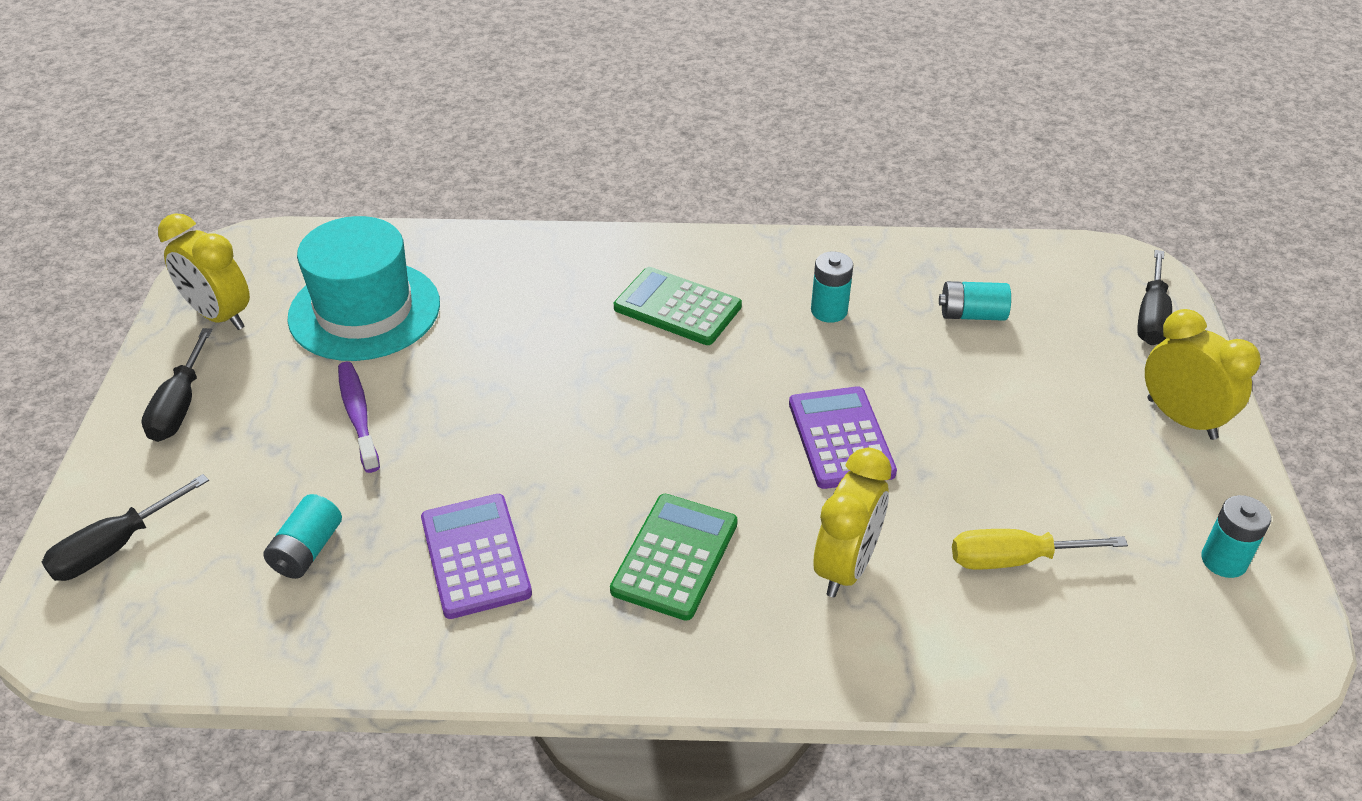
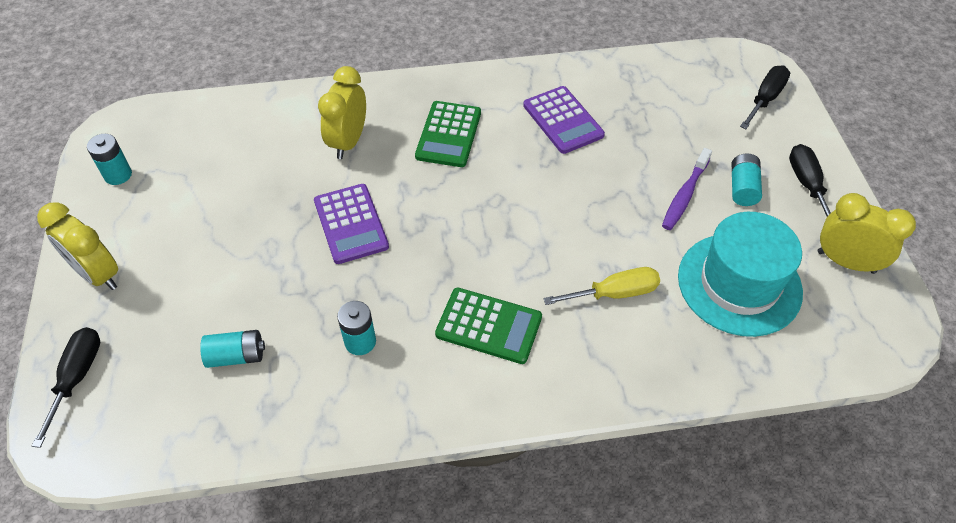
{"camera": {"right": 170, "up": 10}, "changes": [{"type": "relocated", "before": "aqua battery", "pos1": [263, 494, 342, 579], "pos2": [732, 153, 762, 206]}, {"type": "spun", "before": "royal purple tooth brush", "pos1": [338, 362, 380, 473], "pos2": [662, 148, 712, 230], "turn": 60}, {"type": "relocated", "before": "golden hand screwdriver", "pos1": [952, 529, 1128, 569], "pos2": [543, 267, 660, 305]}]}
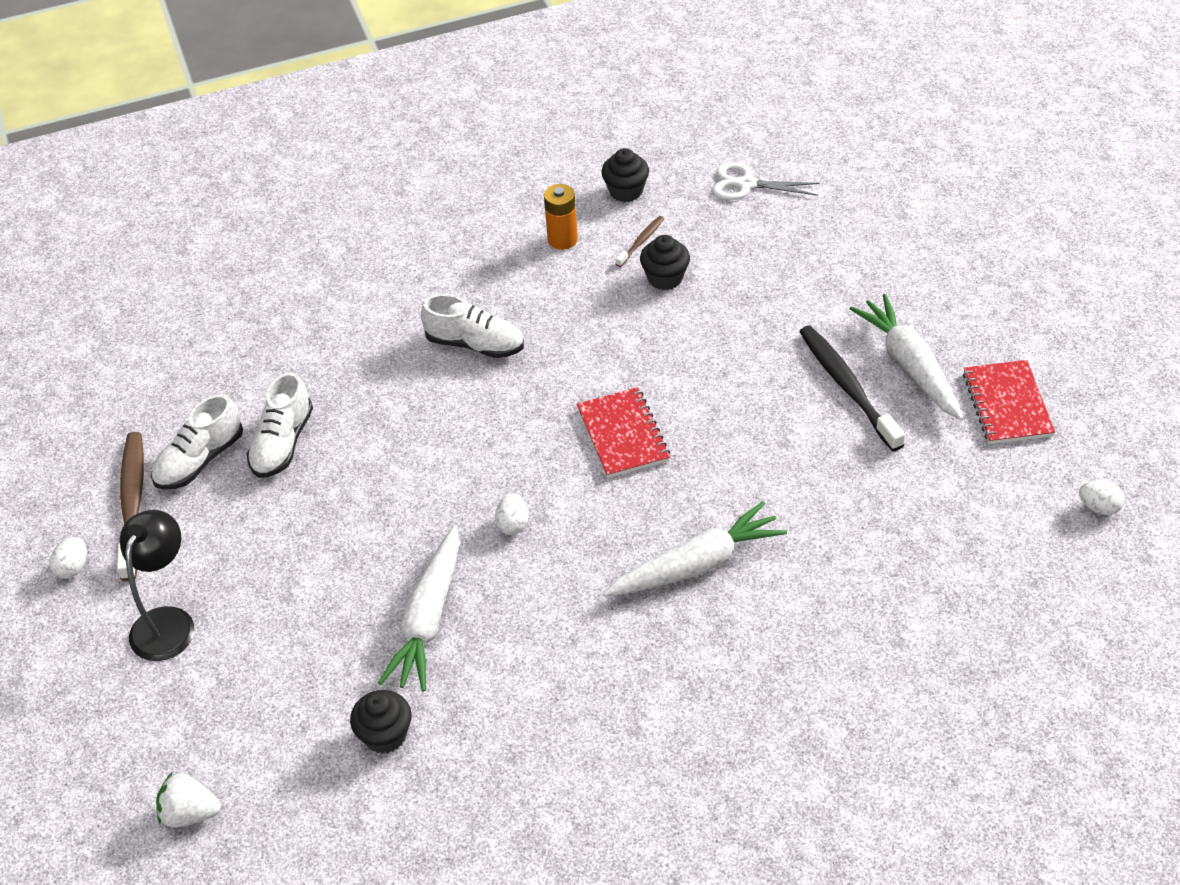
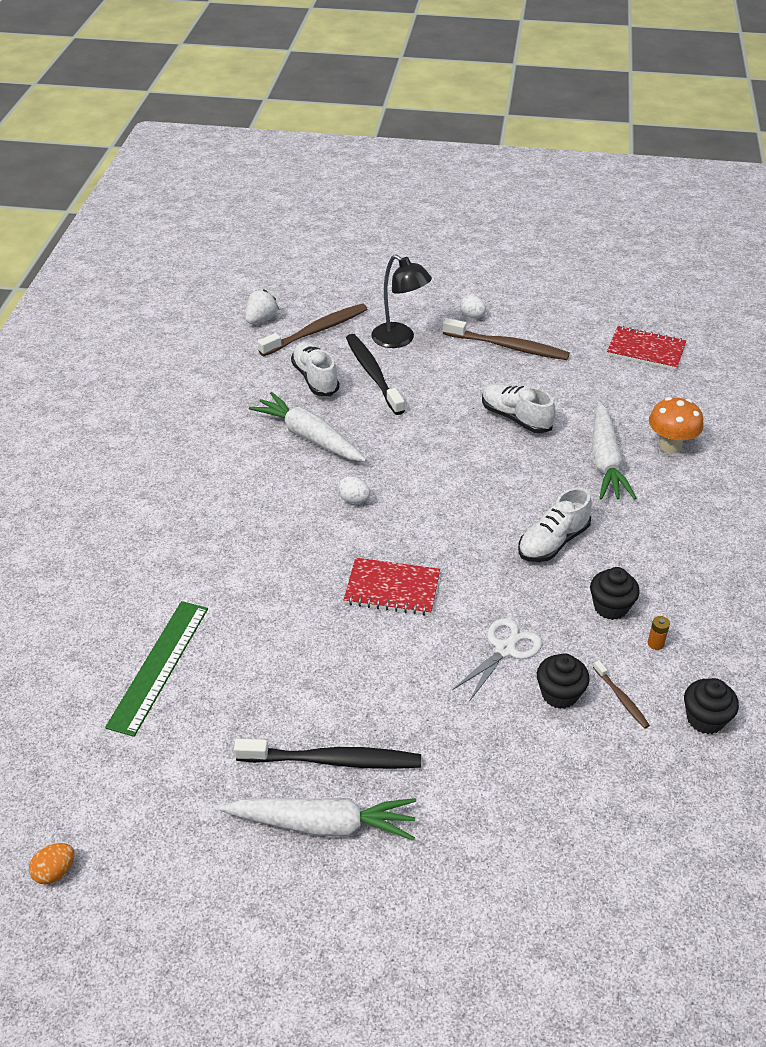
{"camera": {"right": 115, "up": -5}, "changes": [{"type": "relocated", "before": "pure white lace-up shoe", "pos1": [151, 394, 243, 489], "pos2": [291, 342, 340, 396]}, {"type": "relocated", "before": "ebony muffin", "pos1": [350, 690, 412, 754], "pos2": [590, 567, 640, 620]}, {"type": "size", "before": "bright orange battery", "pos1": [544, 184, 578, 250], "pos2": [648, 616, 670, 650], "scale": 0.53}, {"type": "relocated", "before": "pure white root vegetable", "pos1": [603, 501, 787, 597], "pos2": [592, 402, 636, 500]}, {"type": "relocated", "before": "pure white pair of scissors", "pos1": [712, 163, 820, 200], "pos2": [452, 618, 542, 702]}, {"type": "relocated", "before": "crimson notepad", "pos1": [963, 360, 1055, 444], "pos2": [607, 326, 686, 370]}, {"type": "colour", "before": "pure white egg", "after": "bright orange egg", "pos1": [1079, 480, 1125, 515], "pos2": [29, 843, 74, 885]}, {"type": "appeared", "after": "emerald straightedge", "pos2": [105, 601, 208, 737]}, {"type": "appeared", "after": "russet tooth brush", "pos2": [258, 304, 367, 356]}, {"type": "appeared", "after": "ebony tooth brush", "pos2": [346, 334, 405, 415]}, {"type": "appeared", "after": "bright orange mushroom", "pos2": [649, 397, 704, 453]}]}
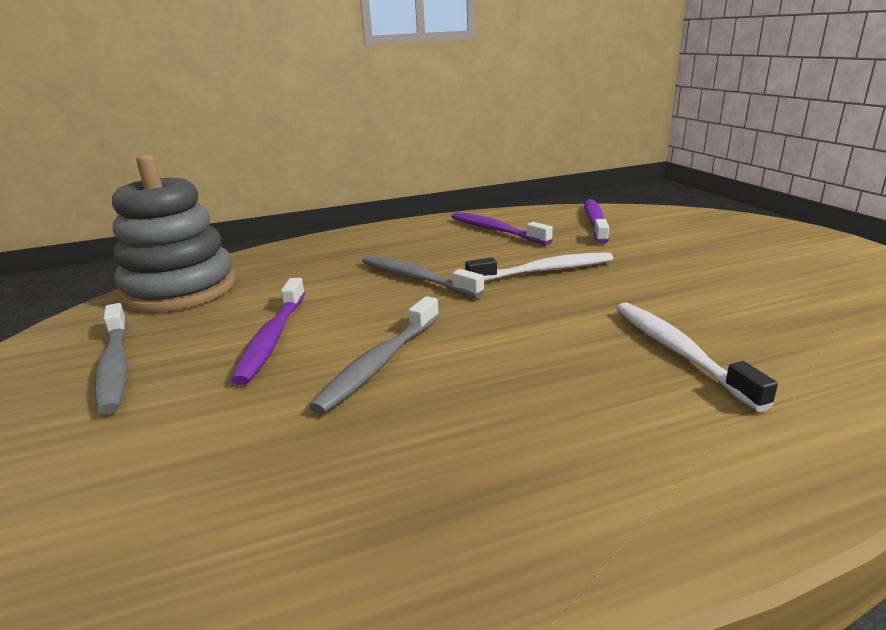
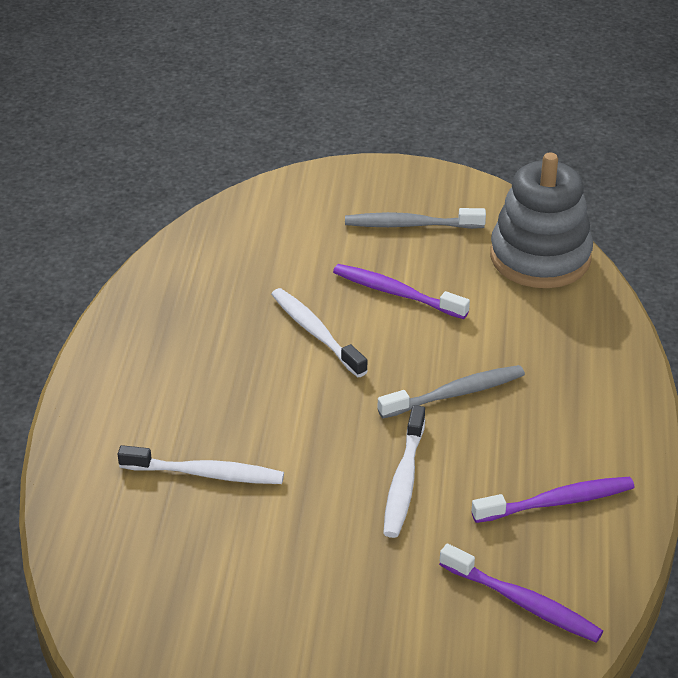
{"camera": {"right": 115, "up": 15}, "changes": [{"type": "colour", "before": "grey tooth brush", "after": "pure white tooth brush", "pos1": [309, 296, 439, 414], "pos2": [271, 288, 368, 377]}]}
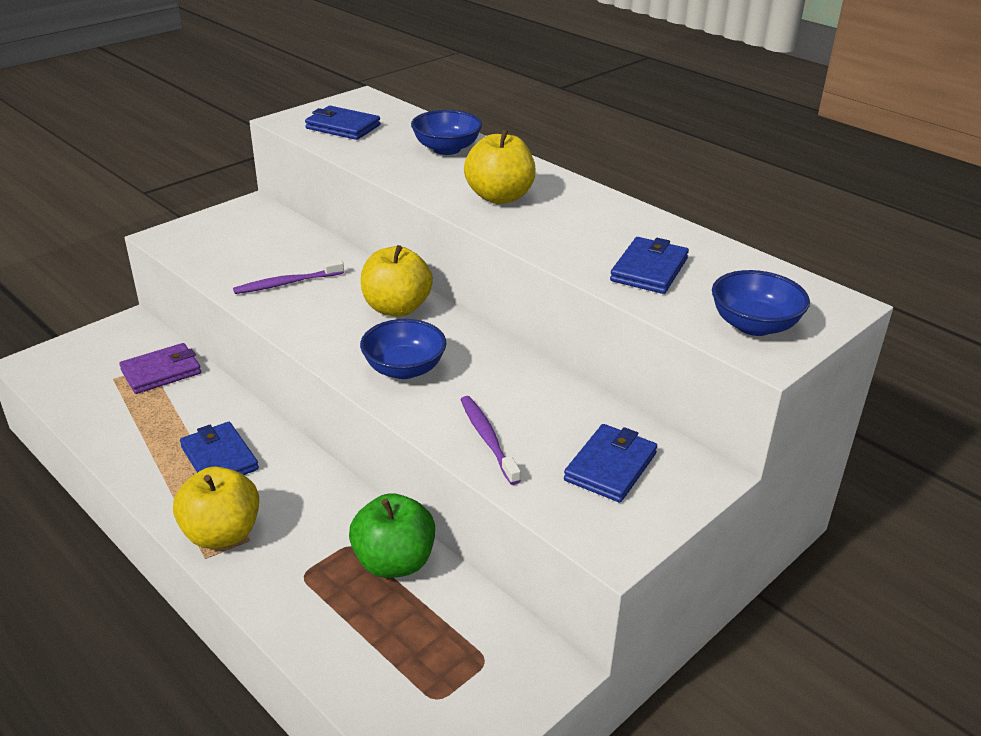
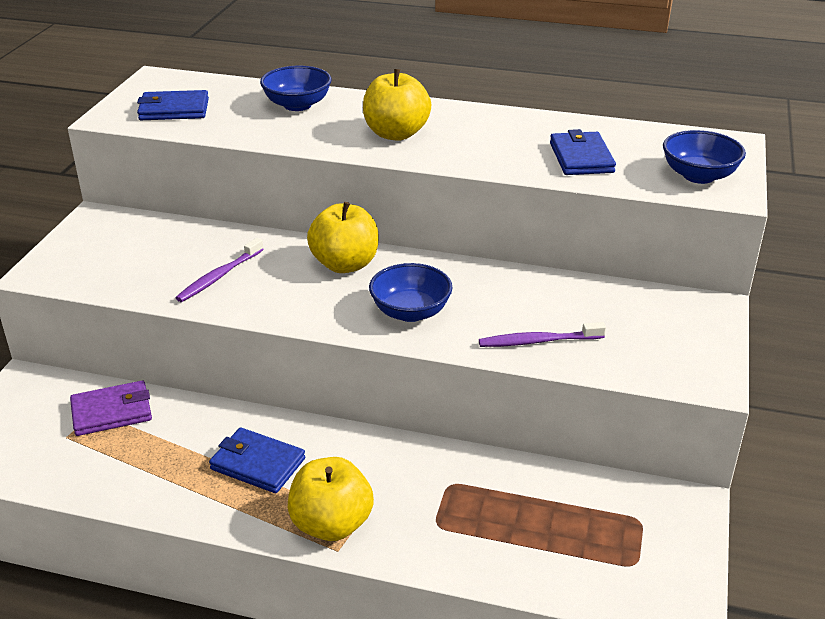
{"camera": {"right": -30, "up": 0}, "changes": [{"type": "spun", "before": "royal purple wallet", "pos1": [119, 343, 201, 394], "pos2": [70, 381, 152, 436], "turn": 45}, {"type": "missing", "before": "emerald apple", "pos1": [349, 493, 435, 578]}, {"type": "spun", "before": "royal purple tooth brush", "pos1": [461, 396, 521, 485], "pos2": [479, 322, 606, 347], "turn": -45}, {"type": "missing", "before": "cobalt wallet", "pos1": [564, 424, 657, 503]}]}
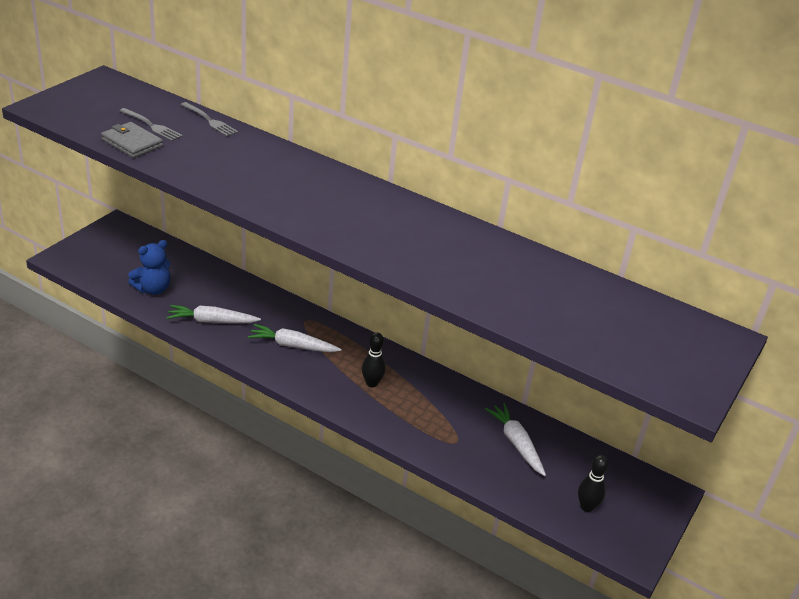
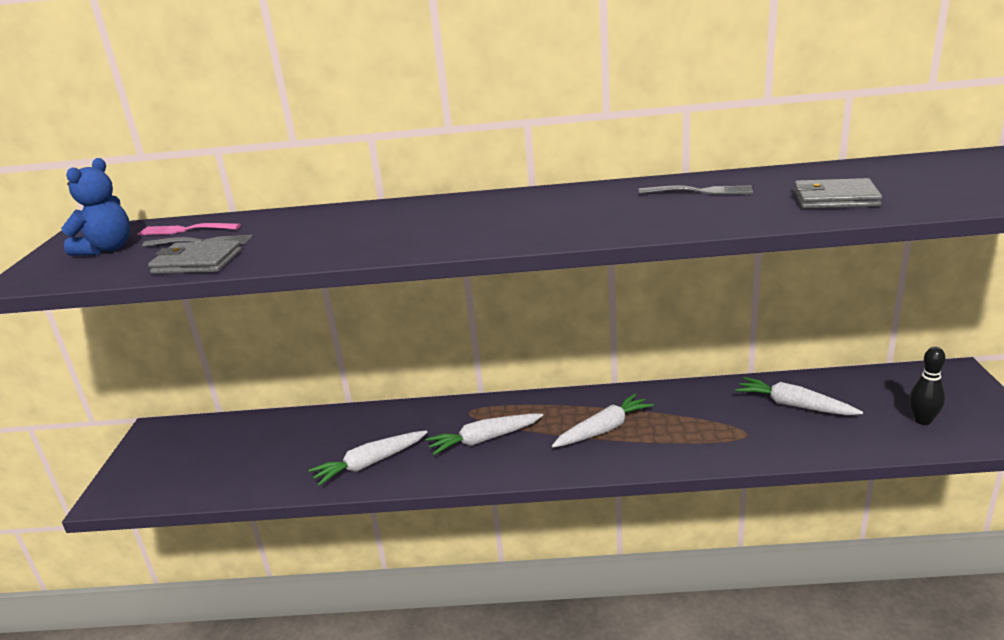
{"camera": {"right": -25, "up": -10}, "changes": [{"type": "relocated", "before": "cobalt teddy", "pos1": [128, 240, 170, 295], "pos2": [61, 158, 130, 256]}, {"type": "relocated", "before": "grey fork", "pos1": [181, 102, 238, 137], "pos2": [639, 185, 753, 195]}, {"type": "exchanged", "before": "ebony bowling pin", "after": "pure white root vegetable", "pos1": [362, 332, 386, 387], "pos2": [552, 393, 654, 448]}, {"type": "appeared", "after": "rose-pink fork", "pos2": [137, 223, 241, 235]}, {"type": "appeared", "after": "grey wallet", "pos2": [794, 178, 882, 209]}]}
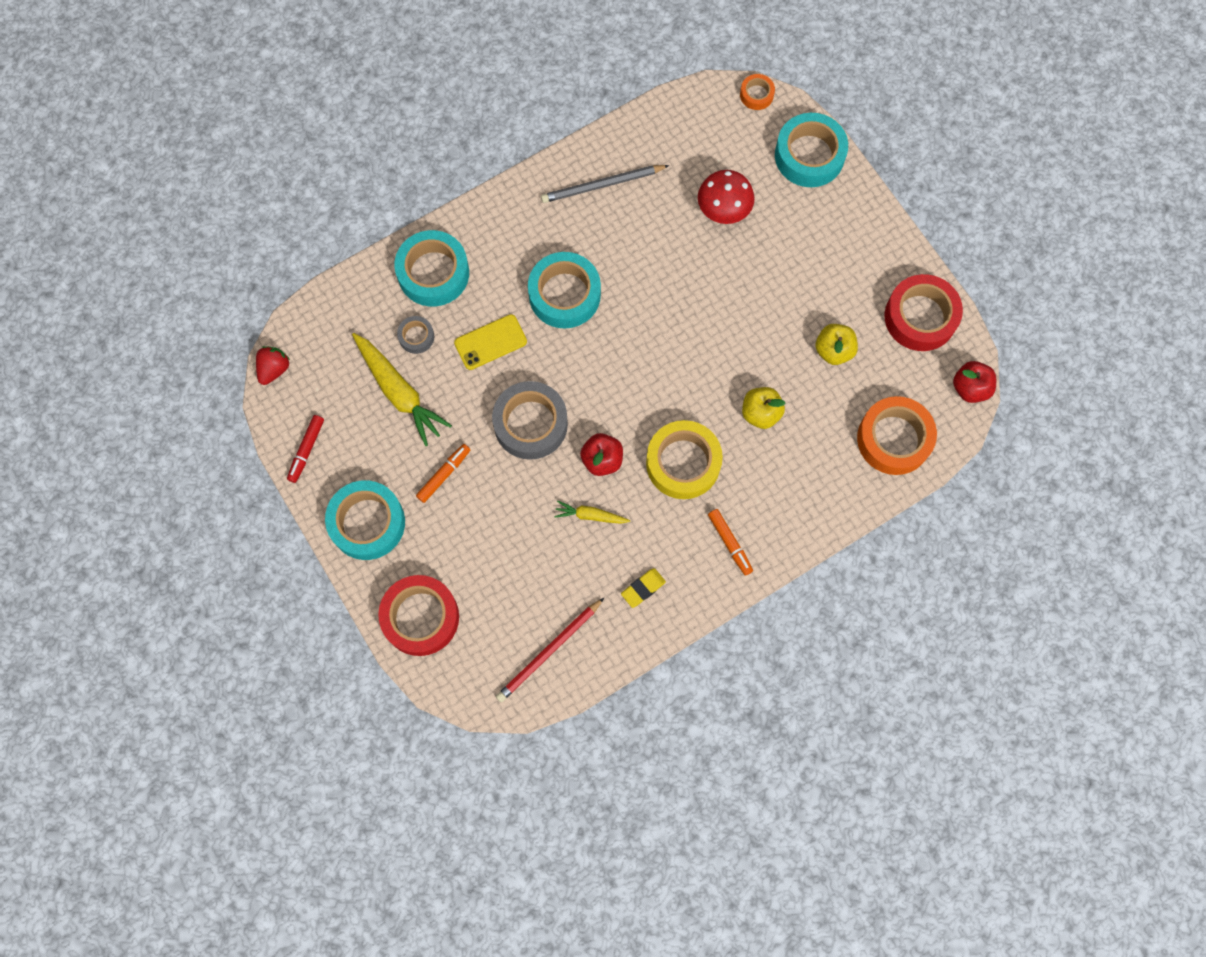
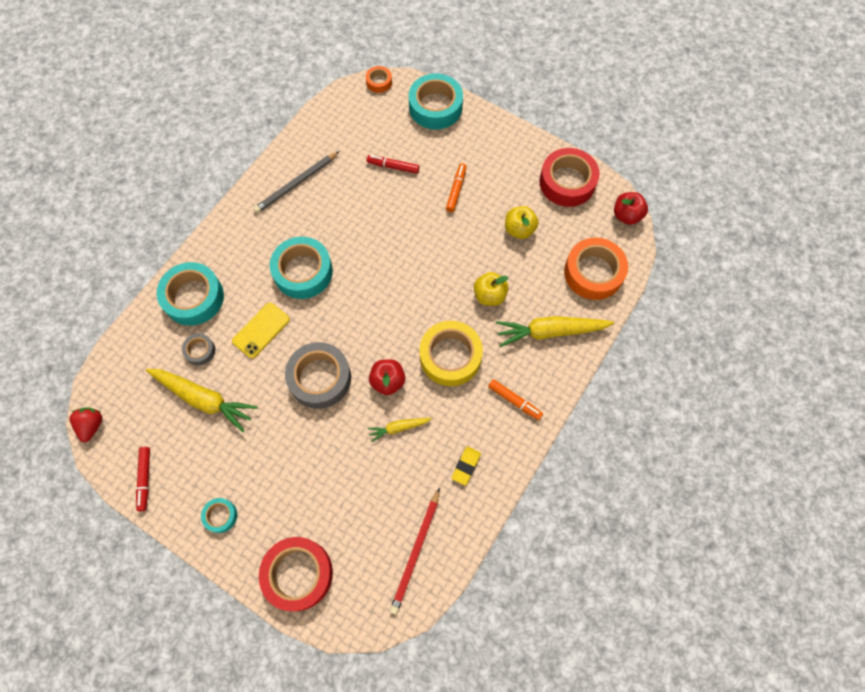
{"camera": {"right": -25, "up": -5}, "changes": [{"type": "size", "before": "aqua sticky tape", "pos1": [325, 480, 405, 560], "pos2": [201, 498, 237, 533], "scale": 0.49}, {"type": "relocated", "before": "bright orange marker", "pos1": [416, 444, 470, 503], "pos2": [446, 164, 466, 212]}, {"type": "exchanged", "before": "crimson mushroom", "after": "crimson marker", "pos1": [698, 170, 755, 224], "pos2": [366, 155, 420, 174]}, {"type": "appeared", "after": "golden root vegetable", "pos2": [496, 316, 614, 347]}]}
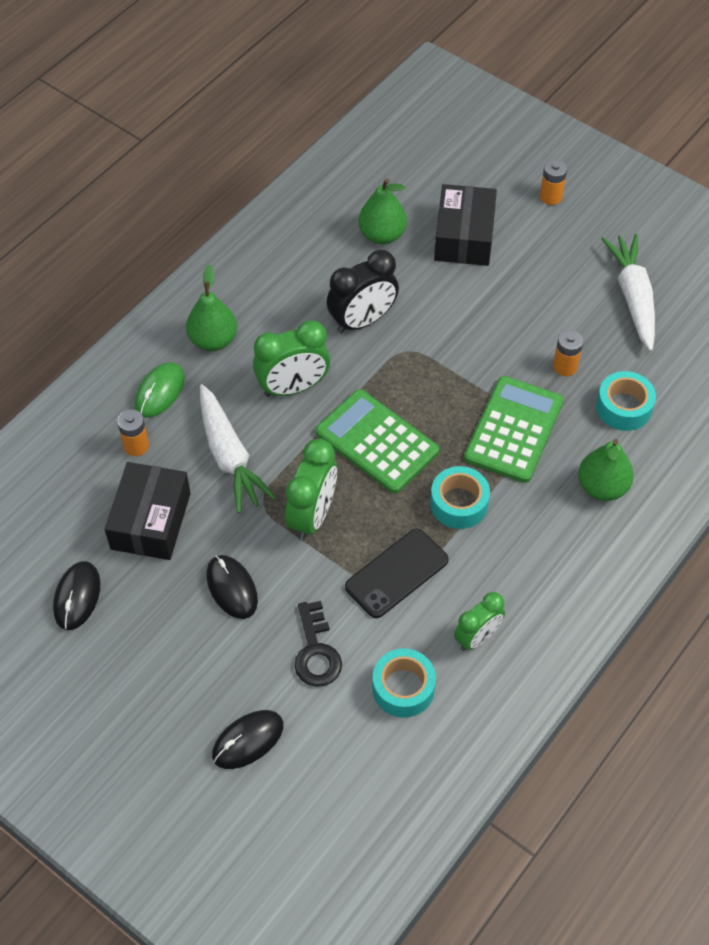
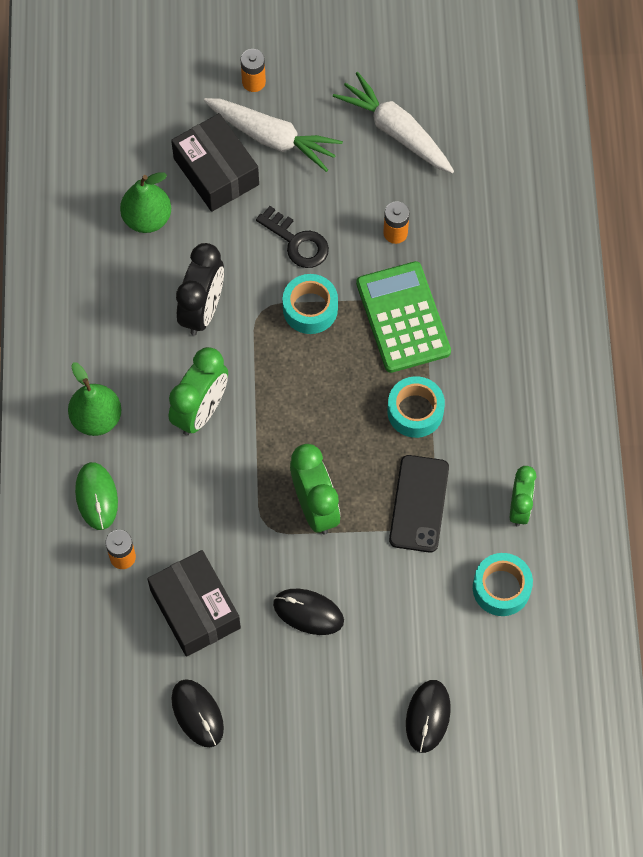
{"camera": {"right": -40, "up": 10}, "changes": [{"type": "relocated", "before": "pure white root vegetable", "pos1": [200, 384, 276, 513], "pos2": [204, 98, 343, 172]}, {"type": "relocated", "before": "ebony latchkey", "pos1": [295, 601, 342, 687], "pos2": [256, 206, 329, 268]}, {"type": "missing", "before": "emerald calculator", "pos1": [315, 389, 439, 494]}, {"type": "missing", "before": "emerald toy pear", "pos1": [578, 439, 634, 501]}, {"type": "relocated", "before": "aqua sticky tape", "pos1": [596, 371, 656, 431], "pos2": [283, 274, 338, 334]}]}
